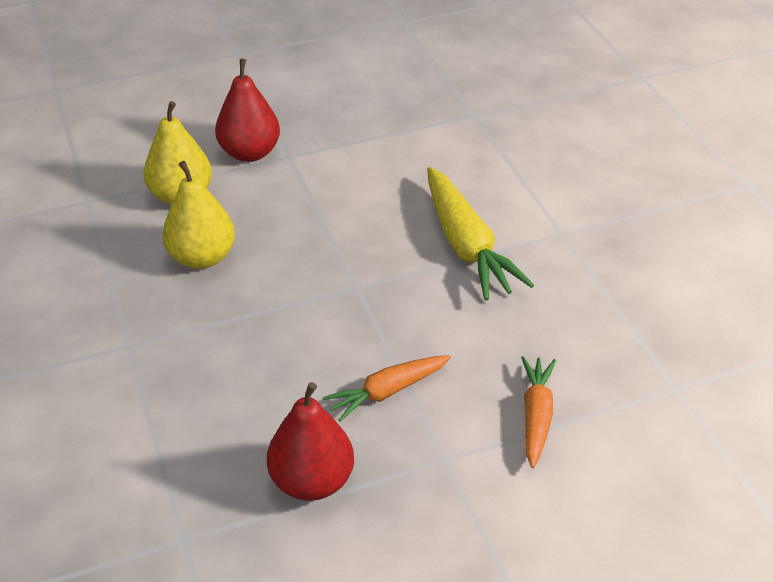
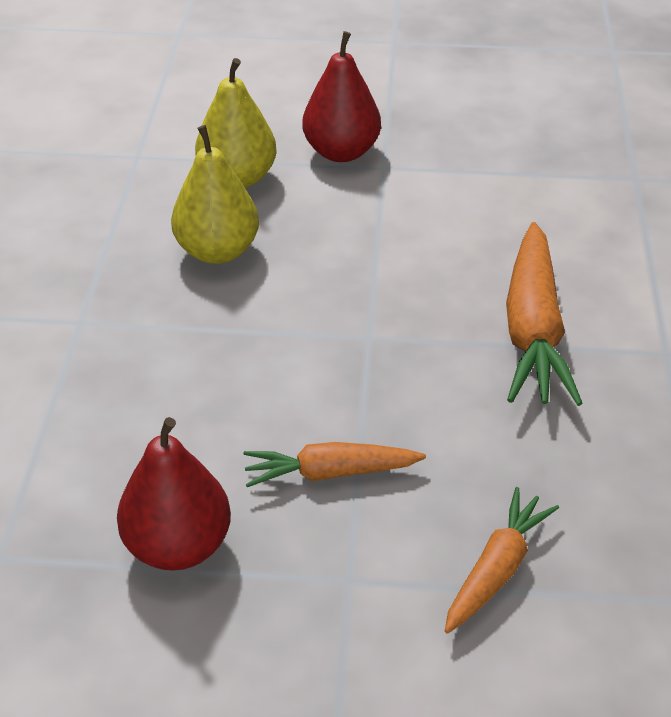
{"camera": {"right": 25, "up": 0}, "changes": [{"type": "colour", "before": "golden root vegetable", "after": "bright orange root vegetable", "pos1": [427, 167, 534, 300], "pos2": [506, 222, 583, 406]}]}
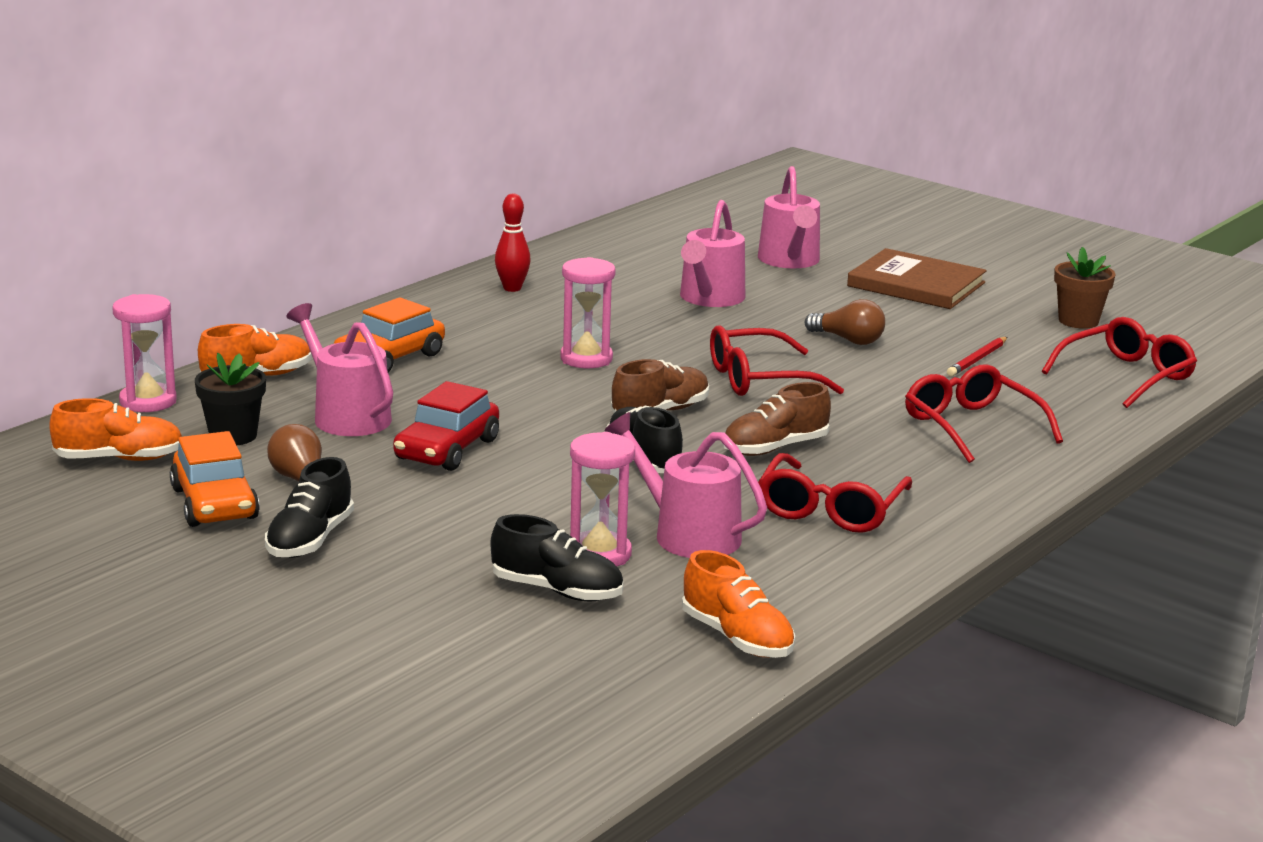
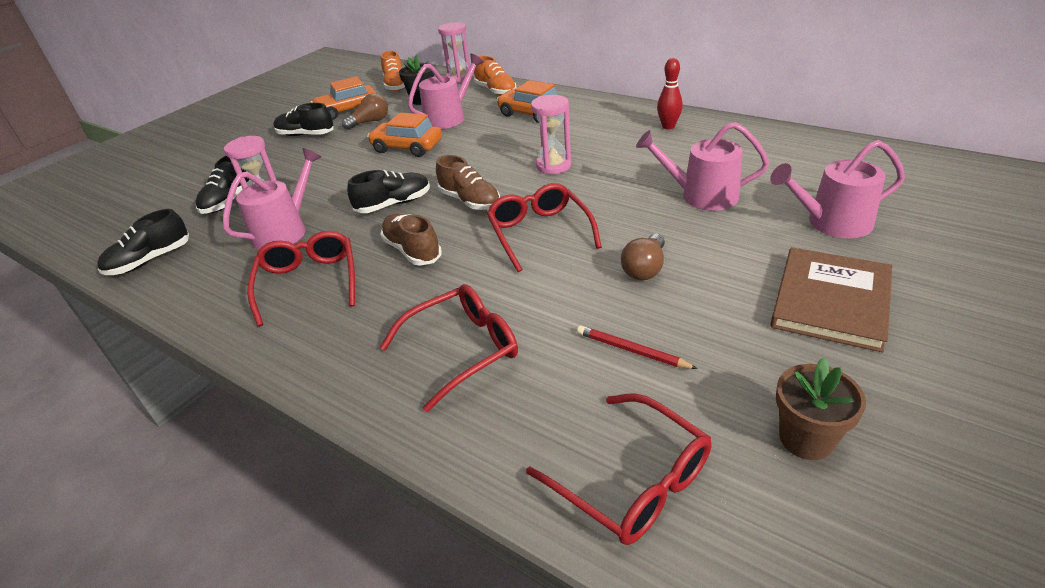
{"camera": {"right": 90, "up": 15}, "changes": [{"type": "colour", "before": "crimson automobile", "after": "bright orange automobile", "pos1": [393, 381, 499, 471], "pos2": [367, 113, 442, 157]}, {"type": "colour", "before": "bright orange lace-up shoe", "after": "ebony lace-up shoe", "pos1": [682, 550, 795, 658], "pos2": [97, 209, 189, 275]}, {"type": "spun", "before": "crimson glasses", "pos1": [758, 453, 912, 533], "pos2": [247, 231, 355, 327], "turn": 60}]}
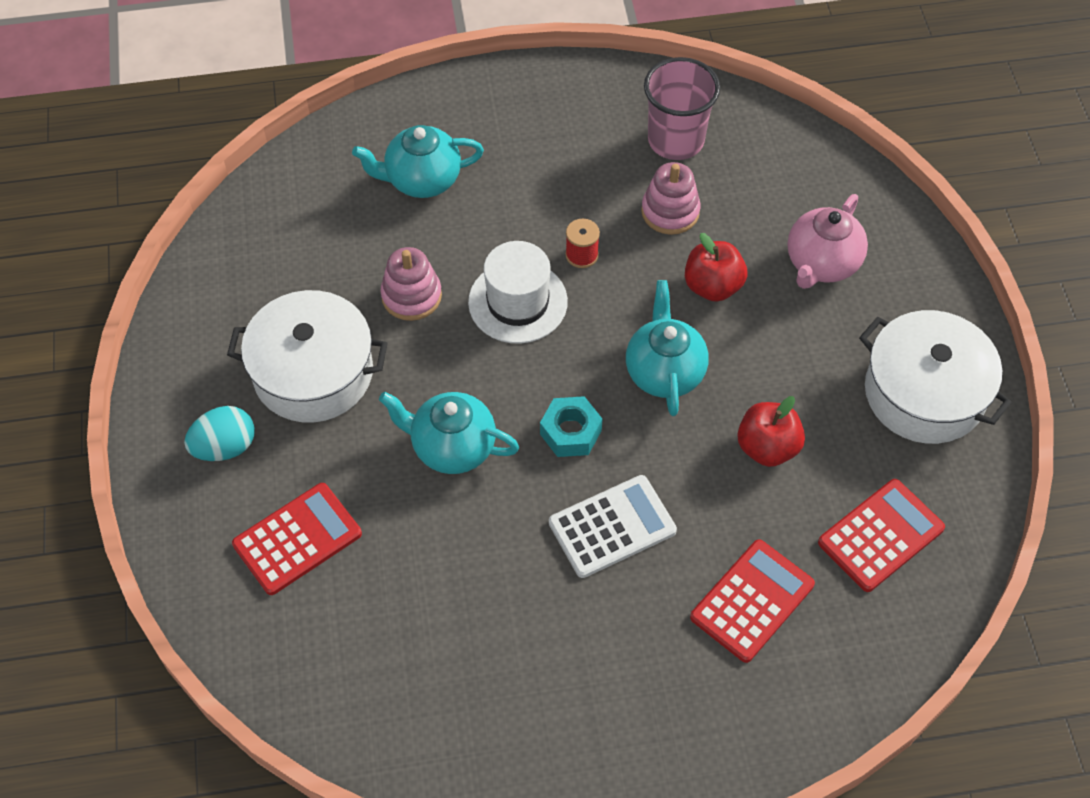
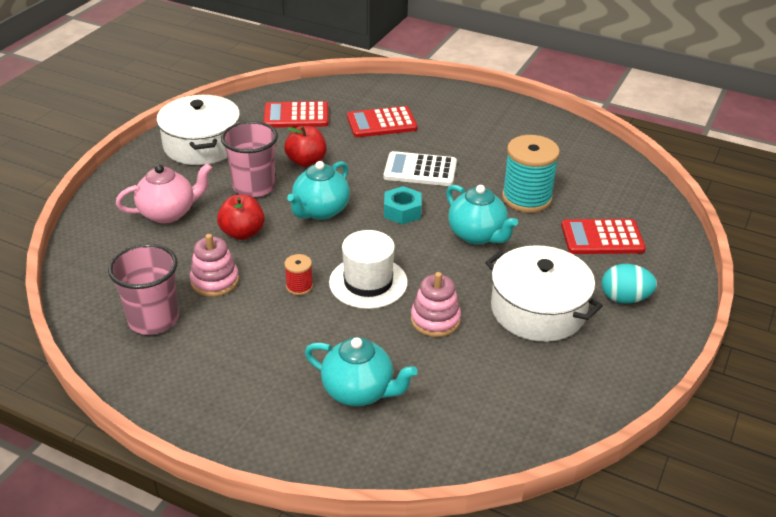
{"camera": {"right": -145, "up": -20}, "changes": [{"type": "appeared", "after": "rose-pink tumbler", "pos2": [221, 121, 278, 198]}, {"type": "appeared", "after": "aqua spool", "pos2": [502, 135, 560, 213]}]}
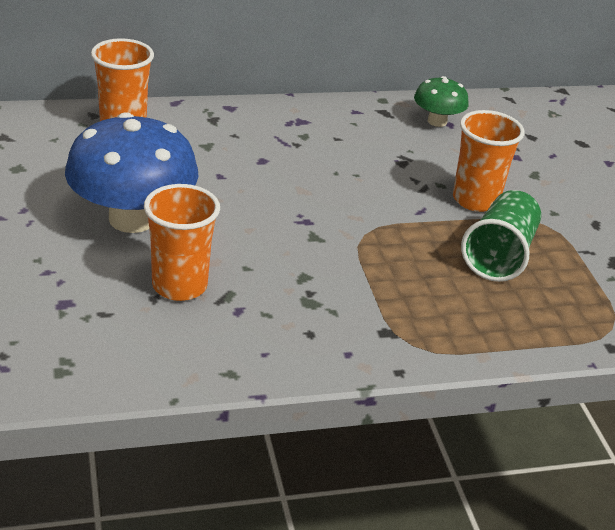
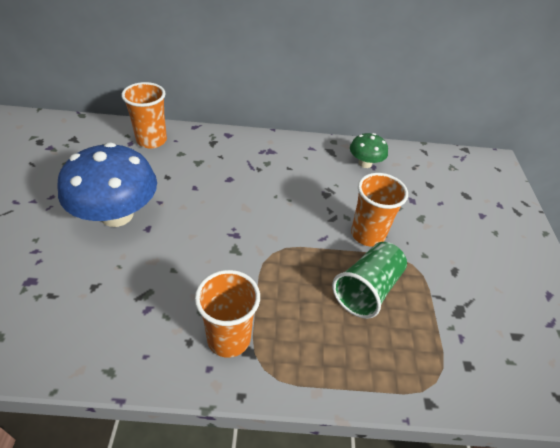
{"camera": {"right": 15, "up": 10}, "changes": [{"type": "relocated", "before": "bright orange tumbler", "pos1": [144, 184, 220, 301], "pos2": [195, 270, 260, 358]}]}
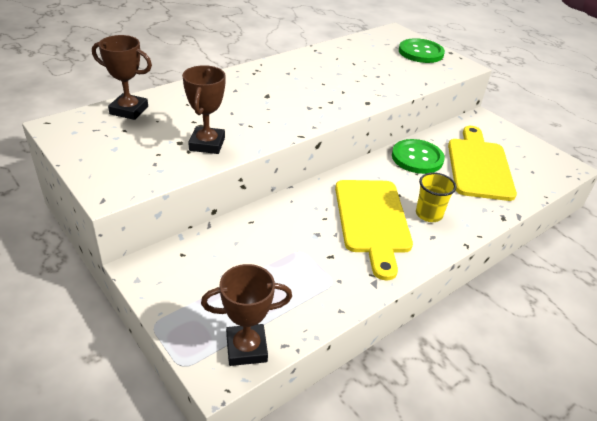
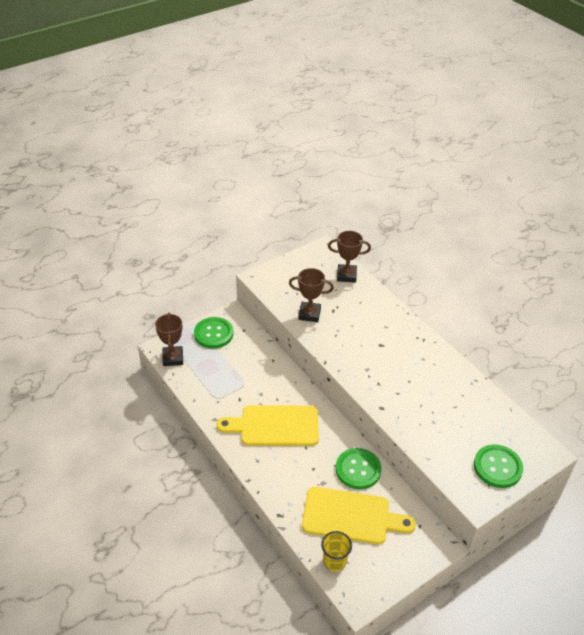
{"camera": {"right": 95, "up": 5}, "changes": [{"type": "spun", "before": "russet trophy", "pos1": [92, 35, 152, 120], "pos2": [328, 231, 371, 283], "turn": 75}, {"type": "relocated", "before": "golden tumbler", "pos1": [416, 172, 456, 222], "pos2": [321, 531, 352, 572]}, {"type": "appeared", "after": "emerald button", "pos2": [194, 317, 234, 349]}]}
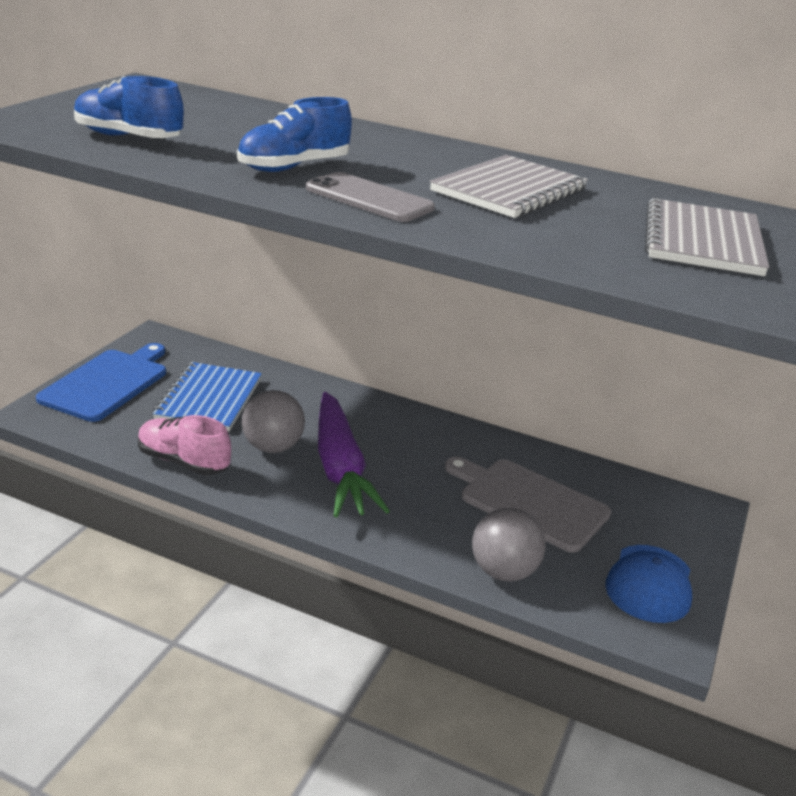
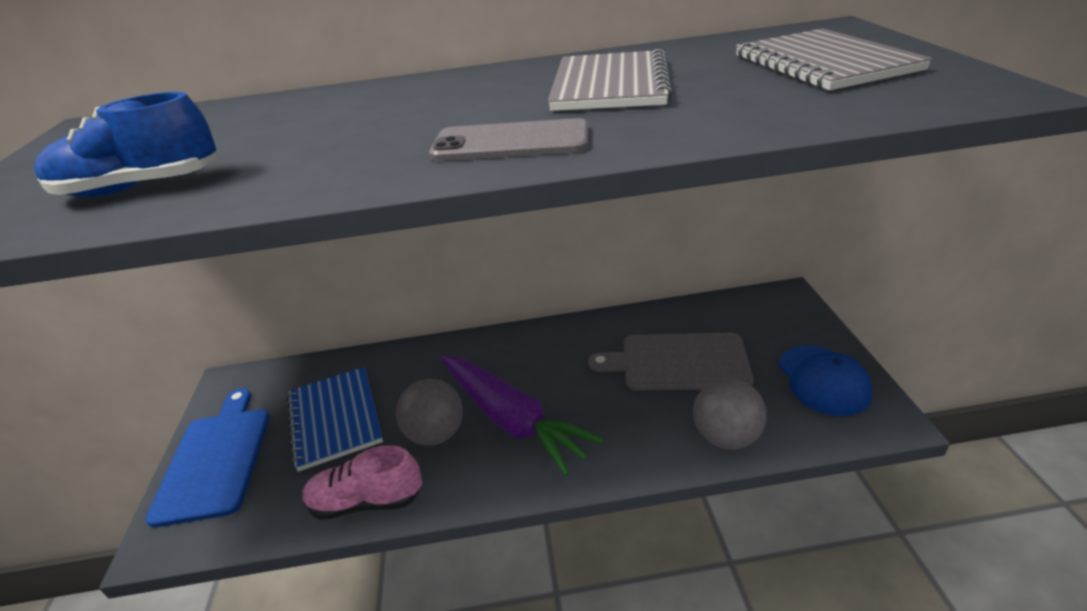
{"camera": {"right": -25, "up": 5}, "changes": [{"type": "missing", "before": "cobalt lace-up shoe", "pos1": [237, 97, 352, 172]}]}
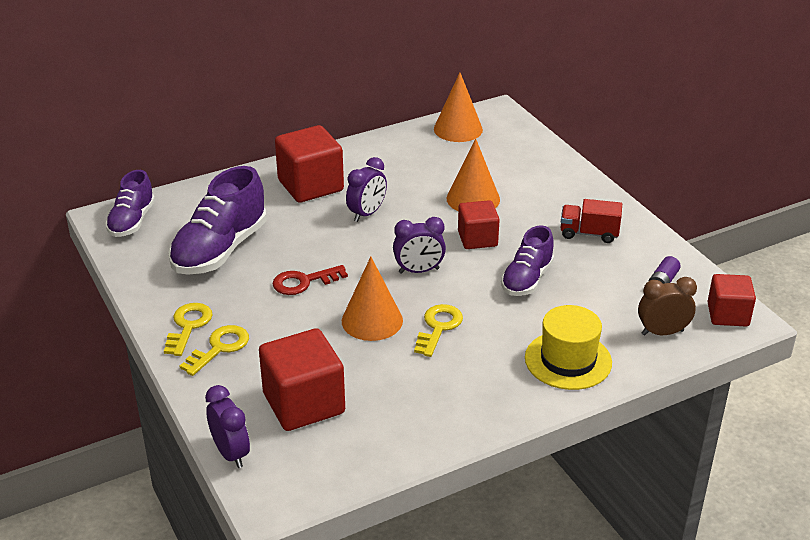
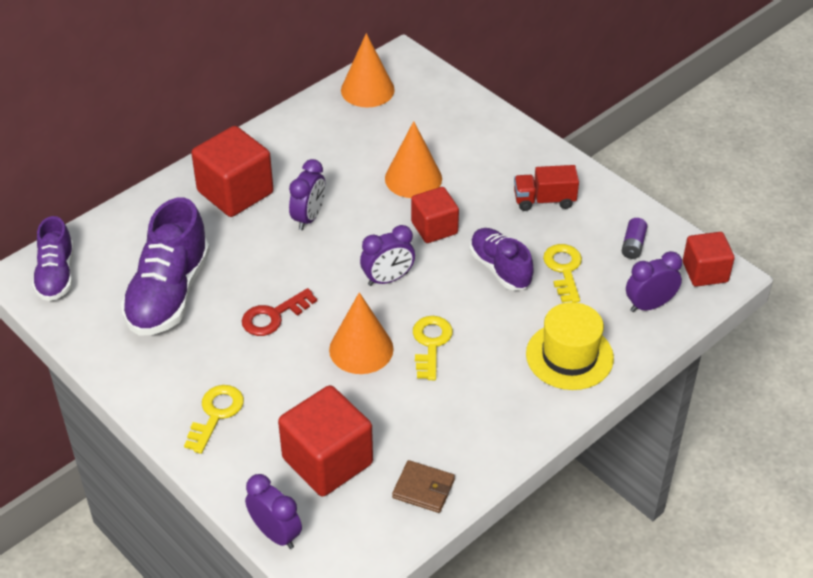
{"camera": {"right": -15, "up": 10}, "changes": [{"type": "relocated", "before": "golden latchkey", "pos1": [164, 303, 213, 356], "pos2": [543, 244, 582, 302]}, {"type": "spun", "before": "royal purple lace-up shoe", "pos1": [501, 225, 554, 296], "pos2": [470, 228, 534, 290], "turn": 135}, {"type": "colour", "before": "russet alarm clock", "after": "royal purple alarm clock", "pos1": [638, 277, 697, 336], "pos2": [626, 251, 682, 312]}, {"type": "appeared", "after": "russet wallet", "pos2": [392, 460, 455, 513]}]}
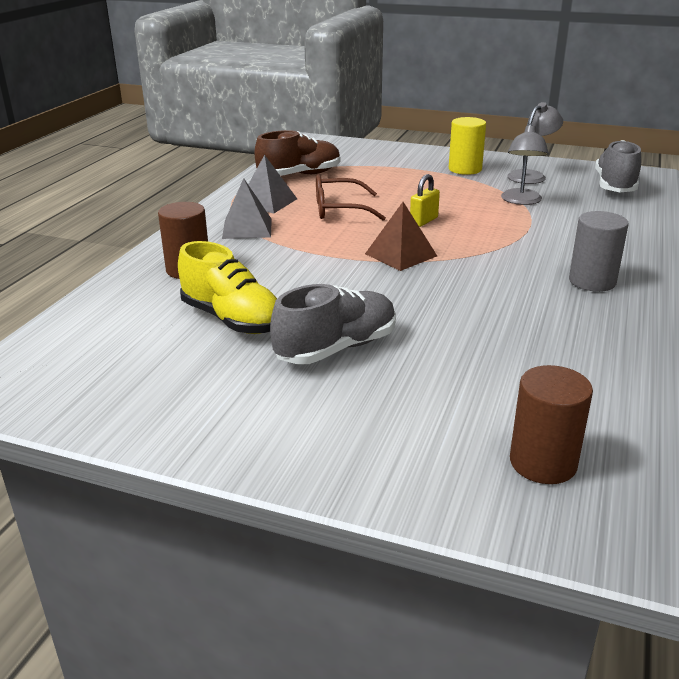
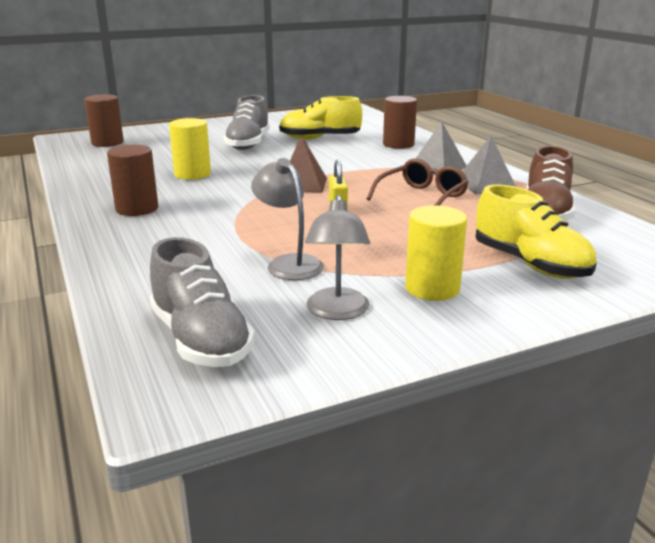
{"camera": {"right": 135, "up": -5}, "changes": [{"type": "colour", "before": "grey solid cylinder", "after": "russet solid cylinder", "pos1": [569, 211, 628, 292], "pos2": [107, 145, 158, 216]}, {"type": "appeared", "after": "golden solid cylinder", "pos2": [169, 118, 211, 180]}, {"type": "appeared", "after": "golden lace-up shoe", "pos2": [475, 185, 597, 279]}]}
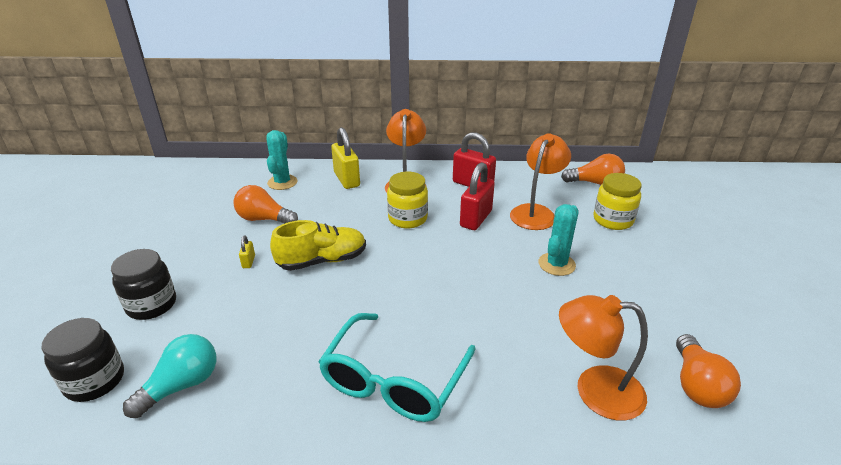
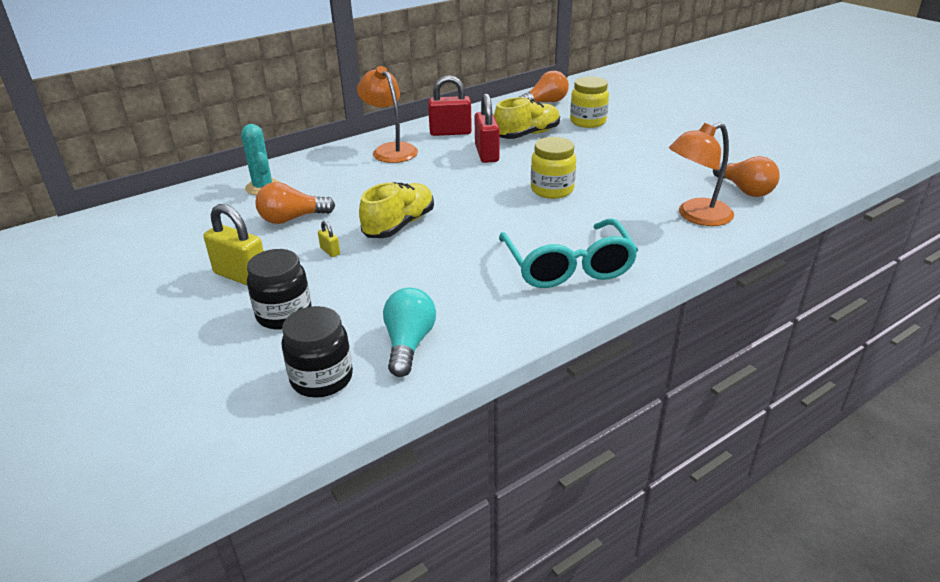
{"camera": {"right": -35, "up": 0}, "changes": [{"type": "relocated", "before": "golden small lock", "pos1": [331, 127, 360, 189], "pos2": [204, 204, 263, 285]}, {"type": "relocated", "before": "golden jar", "pos1": [387, 172, 428, 228], "pos2": [531, 137, 576, 199]}, {"type": "exchanged", "before": "bright orange desk lamp", "after": "golden lace-up shoe", "pos1": [510, 133, 571, 230], "pos2": [494, 97, 560, 139]}, {"type": "missing", "before": "aqua prickly plant", "pos1": [539, 204, 579, 276]}]}
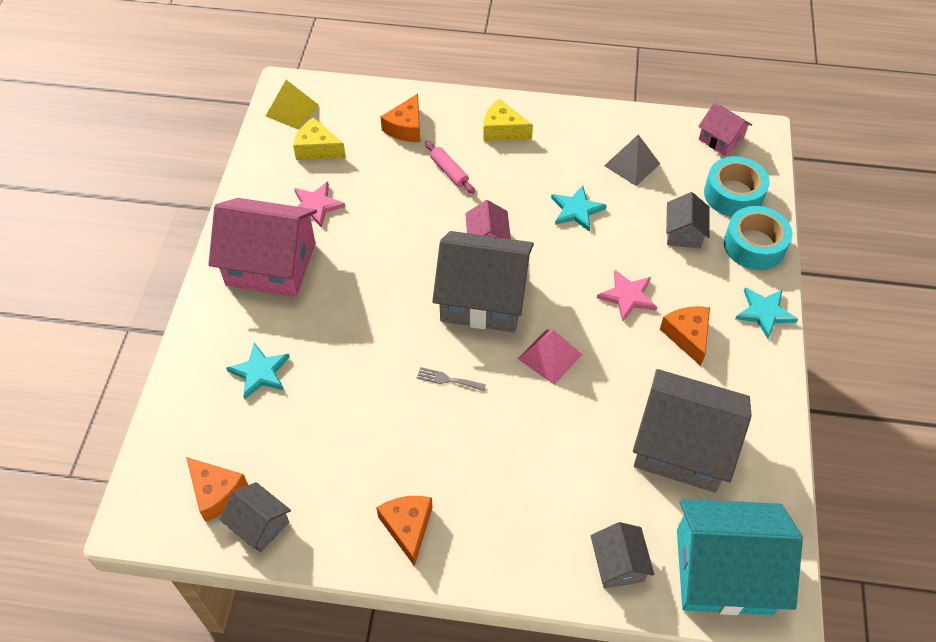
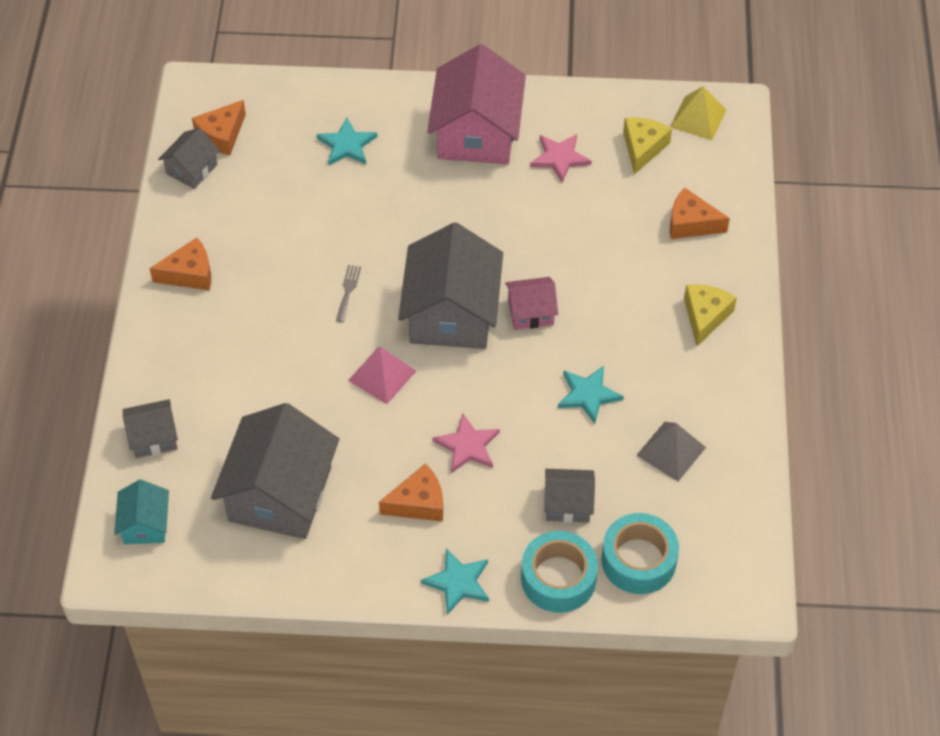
{"camera": {"right": 85, "up": 0}, "changes": [{"type": "missing", "before": "rose-pink dough roller", "pos1": [425, 141, 475, 194]}, {"type": "size", "before": "aqua house", "pos1": [677, 499, 803, 615], "pos2": [114, 480, 169, 544], "scale": 0.5}, {"type": "missing", "before": "rose-pink house", "pos1": [698, 103, 752, 156]}]}
